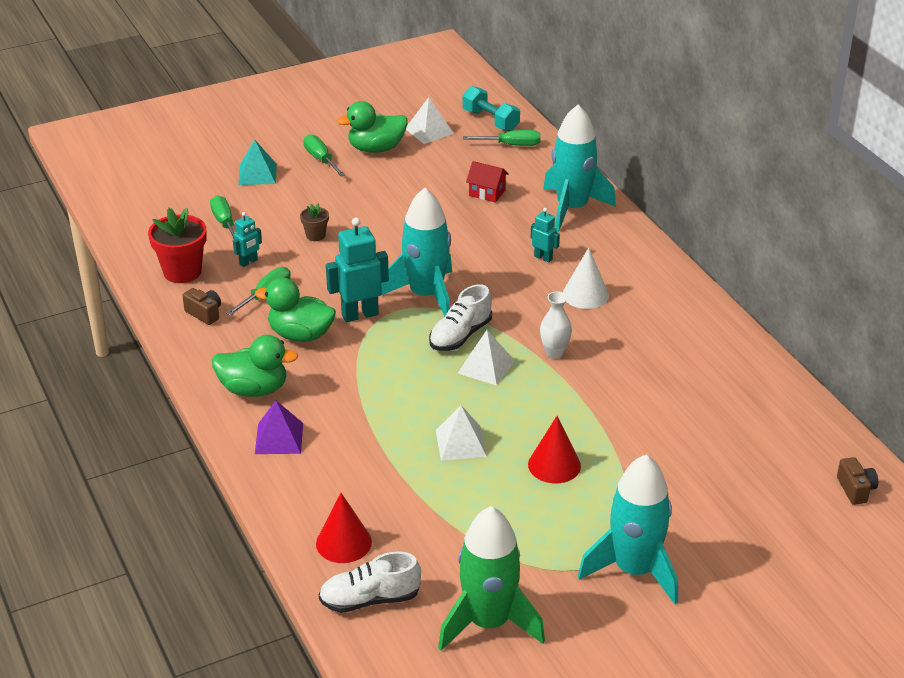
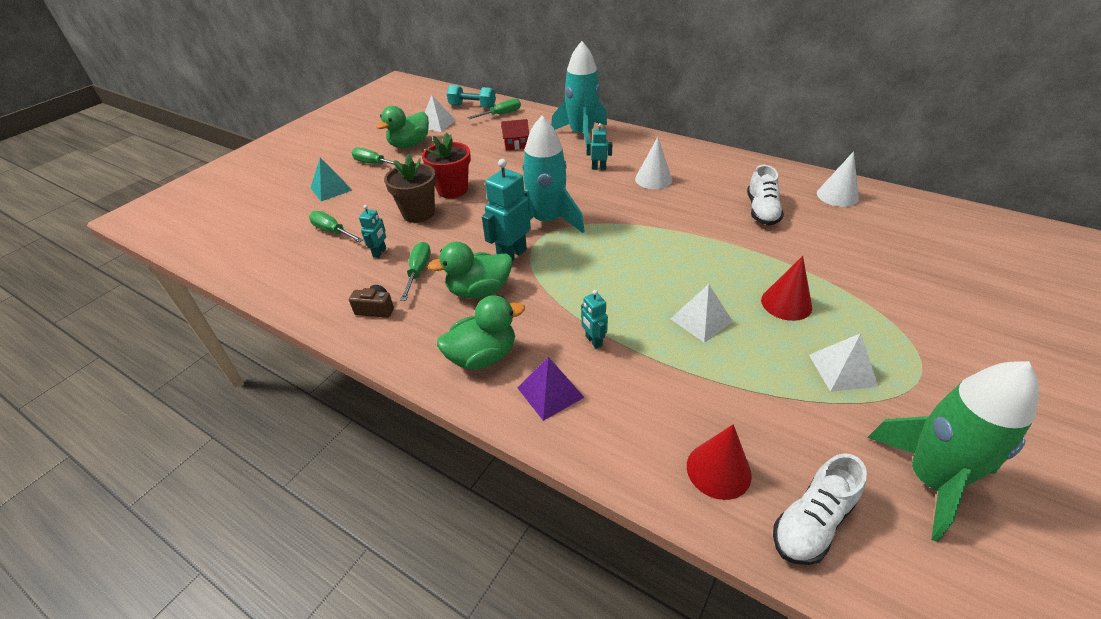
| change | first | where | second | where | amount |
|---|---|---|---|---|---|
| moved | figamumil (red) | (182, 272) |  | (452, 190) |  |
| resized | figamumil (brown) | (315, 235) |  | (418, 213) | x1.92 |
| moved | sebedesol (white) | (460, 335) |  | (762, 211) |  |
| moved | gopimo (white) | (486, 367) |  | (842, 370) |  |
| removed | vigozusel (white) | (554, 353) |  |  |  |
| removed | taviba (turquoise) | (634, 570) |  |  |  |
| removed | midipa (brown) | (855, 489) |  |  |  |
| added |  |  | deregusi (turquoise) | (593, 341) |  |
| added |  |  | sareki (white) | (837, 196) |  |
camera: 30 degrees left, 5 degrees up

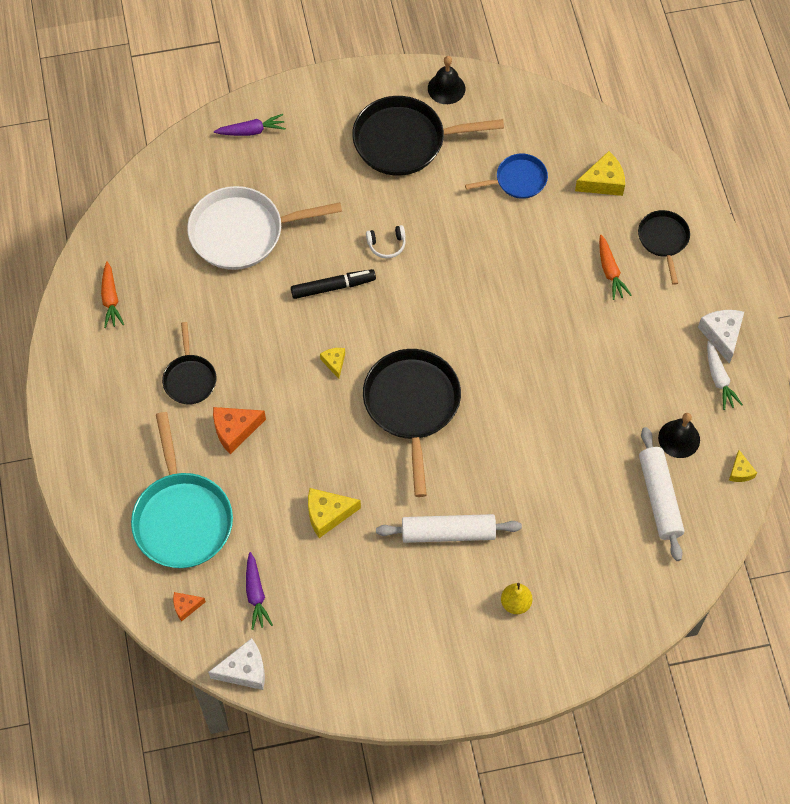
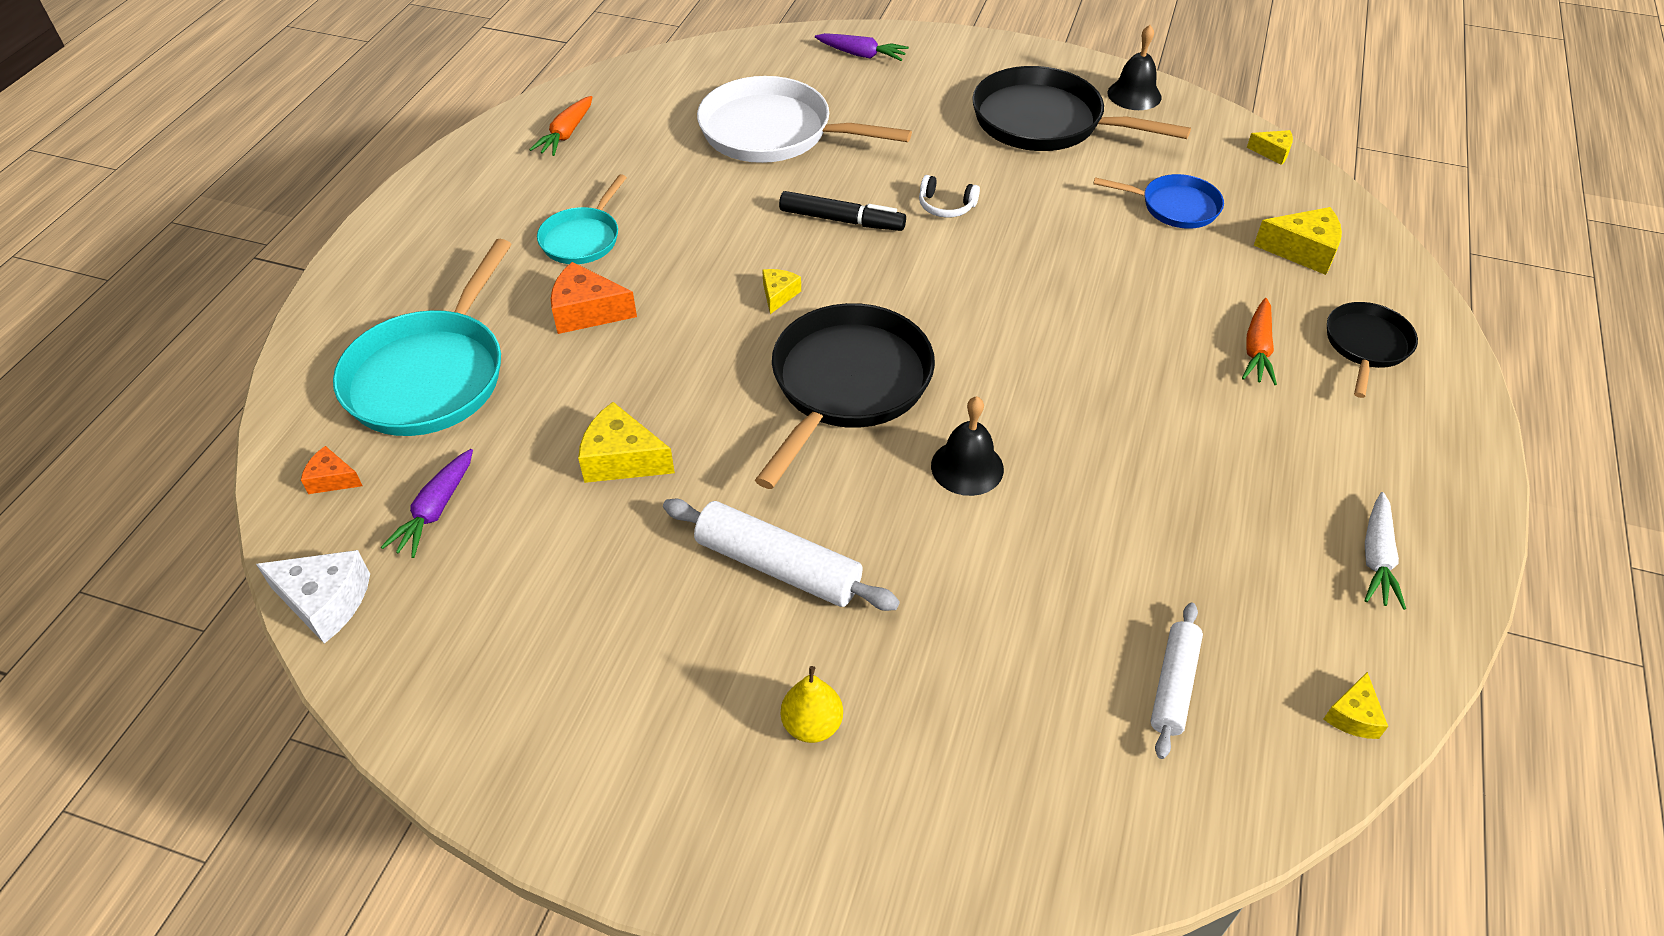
| change | first | where | second | where | amount |
|---|---|---|---|---|---|
| recoloured | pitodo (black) | (189, 379) | pitodo (turquoise) | (582, 238) |  |
| resized | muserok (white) | (659, 497) |  | (1173, 685) | x0.64 |
| moved | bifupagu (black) | (679, 438) |  | (967, 467) |  |
| removed | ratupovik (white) | (722, 335) |  |  |  |
| added |  |  | ratupovik (yellow) | (1272, 152) |  |
camera: 30 degrees right, 15 degrees down

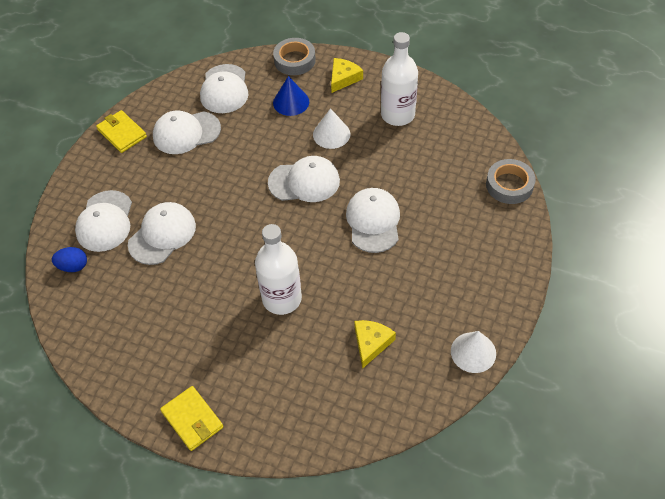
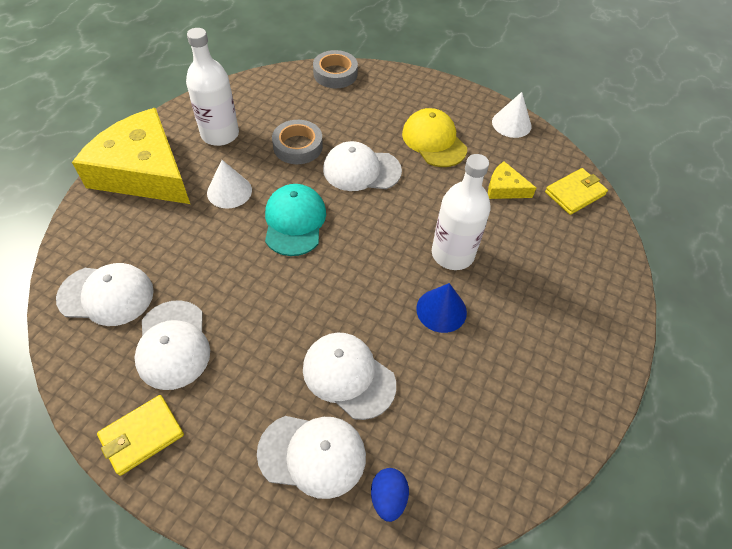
| change | first | where | second | where | amount |
|---|---|---|---|---|---|
| moved | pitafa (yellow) | (192, 419) |  | (574, 193) |  |
| recoloured | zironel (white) | (304, 182) | zironel (turquoise) | (294, 221) |  |
| moved | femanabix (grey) | (294, 60) |  | (298, 146) |  |
| moved | sareki (blue) | (291, 102) |  | (441, 310) |  |
| resized | ratupovik (yellow) | (343, 78) |  | (143, 172) | x2.37 |
| added |  |  | zironel (yellow) | (434, 141) |  |
camera: 90 degrees left, 0 degrees up

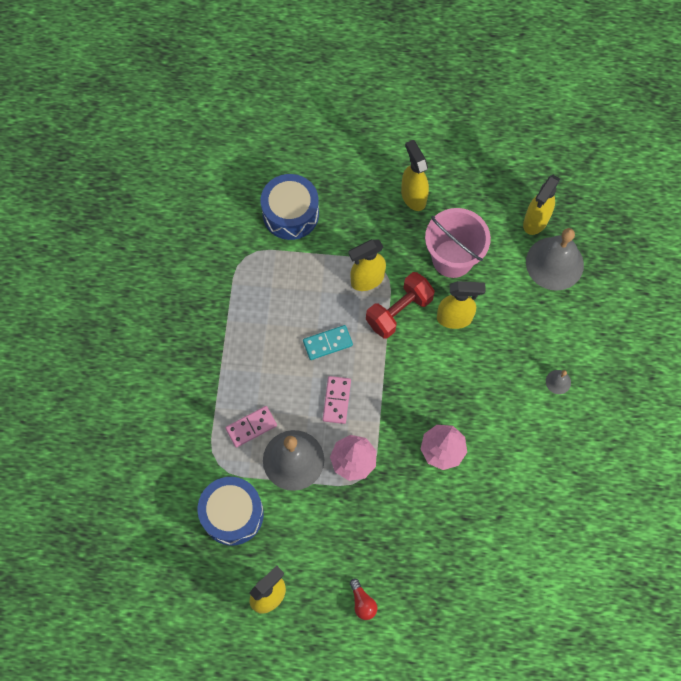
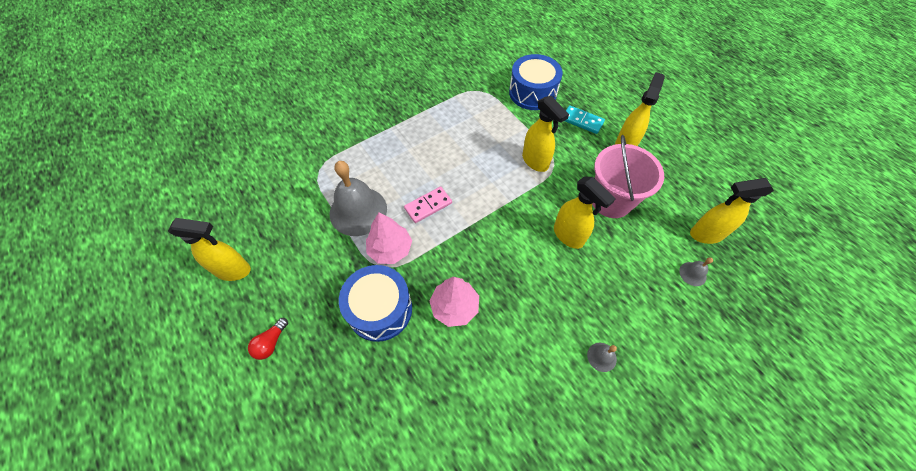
| change | first | where | second | where | amount |
|---|---|---|---|---|---|
| moved | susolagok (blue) | (232, 514) |  | (380, 309) |  |
| removed | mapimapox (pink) | (251, 427) |  |  |  |
| moved | mapimapox (turquoise) | (327, 343) |  | (582, 121) |  |
| turned | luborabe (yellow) | (367, 280) |  | (535, 161) | 150 degrees counterclockwise |
| removed | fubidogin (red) | (399, 311) |  |  |  |
| resized | bifupagu (grey) | (554, 263) |  | (692, 274) | x0.42 |
camera: 50 degrees right, 10 degrees down

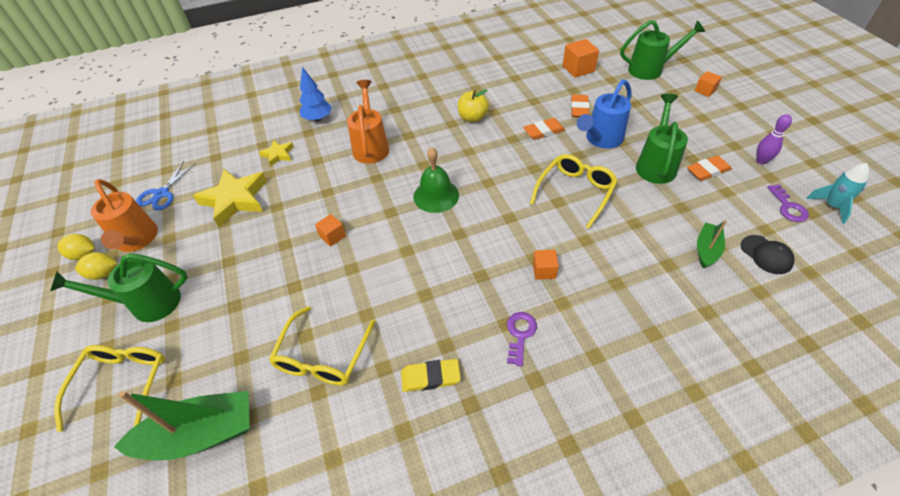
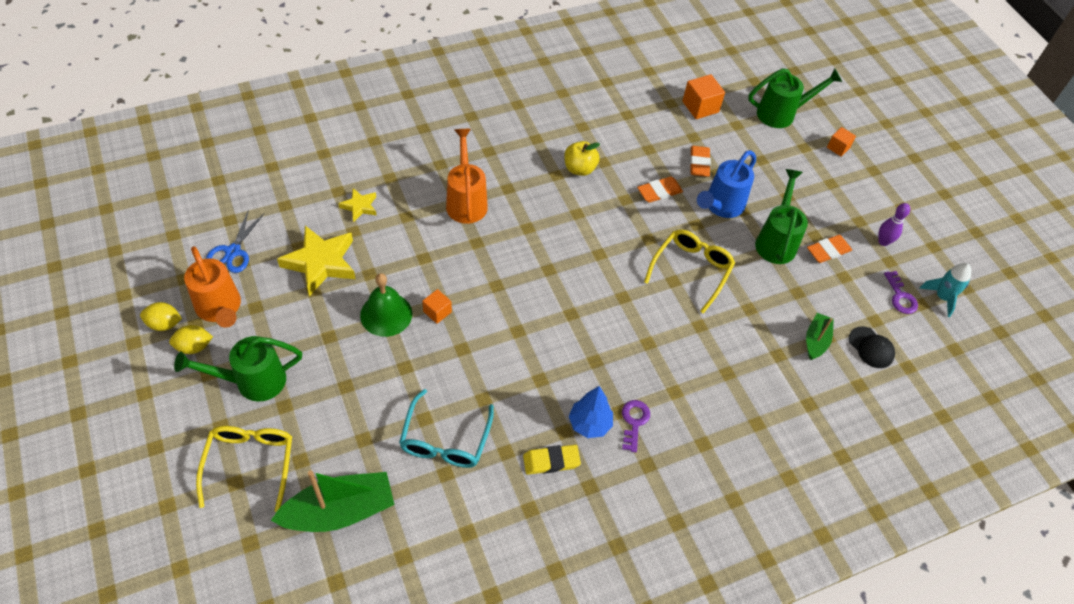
| change | first | where | second | where | amount |
|---|---|---|---|---|---|
| recoloured | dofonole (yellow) | (323, 356) | dofonole (turquoise) | (445, 439) |  |
| moved | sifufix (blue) | (318, 118) |  | (589, 424) |  |
| moved | bifupagu (green) | (436, 195) |  | (386, 314) |  |
| removed | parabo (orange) | (544, 270) |  |  |  |
camera: 10 degrees left, 5 degrees up

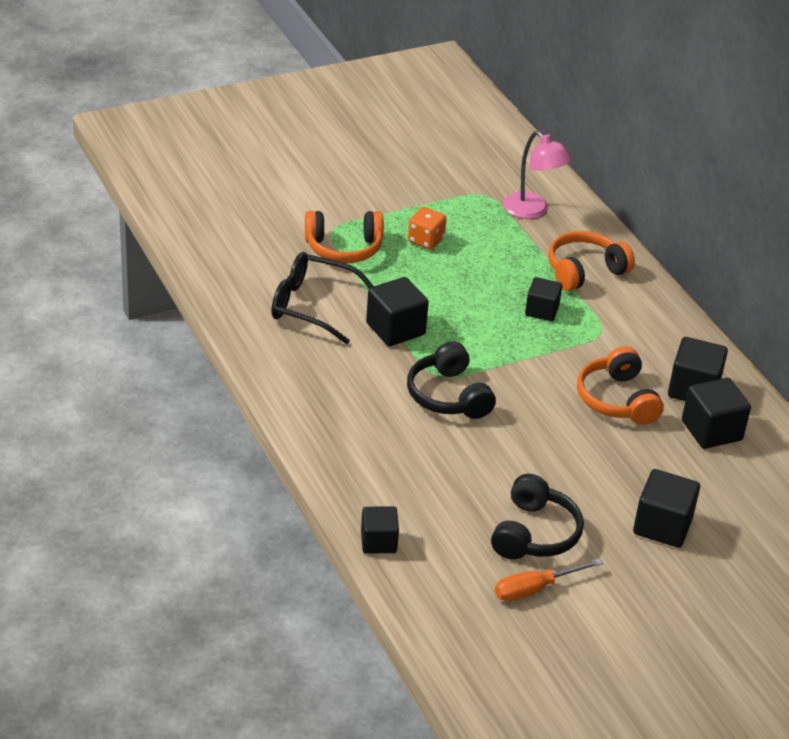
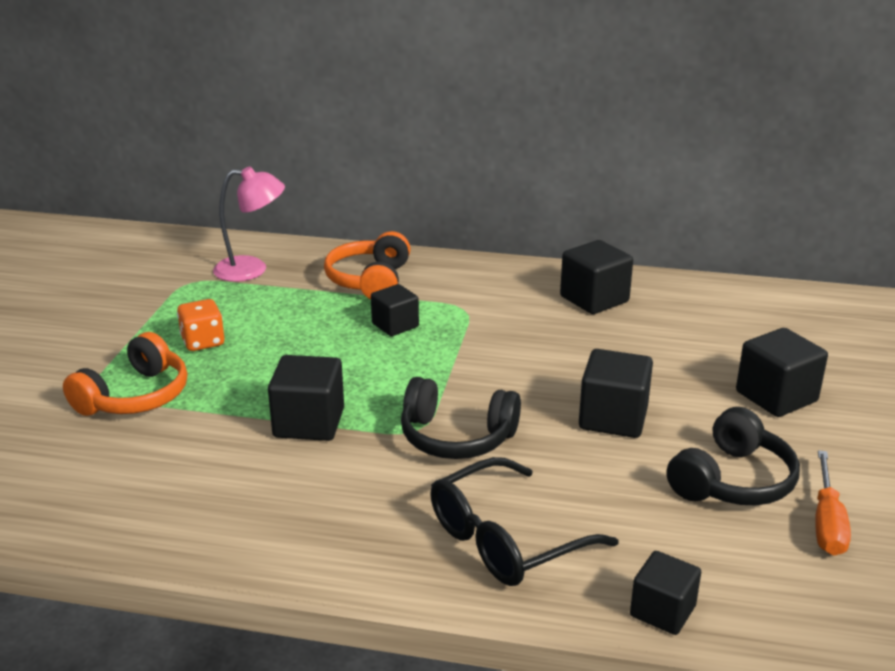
| change | first | where | second | where | amount |
|---|---|---|---|---|---|
| moved | dofonole (black) | (312, 306) |  | (506, 539) |  |
| turned | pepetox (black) | (534, 533) |  | (732, 481) | 75 degrees clockwise |
| removed | pepetox (orange) | (617, 399) |  |  |  |
| moved | parabo (black) | (711, 430) |  | (613, 418) |  |
camera: 50 degrees left, 10 degrees down

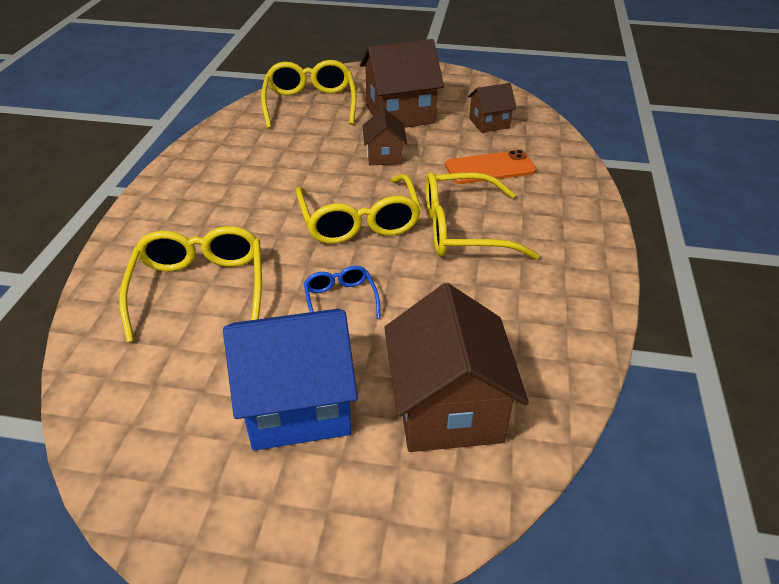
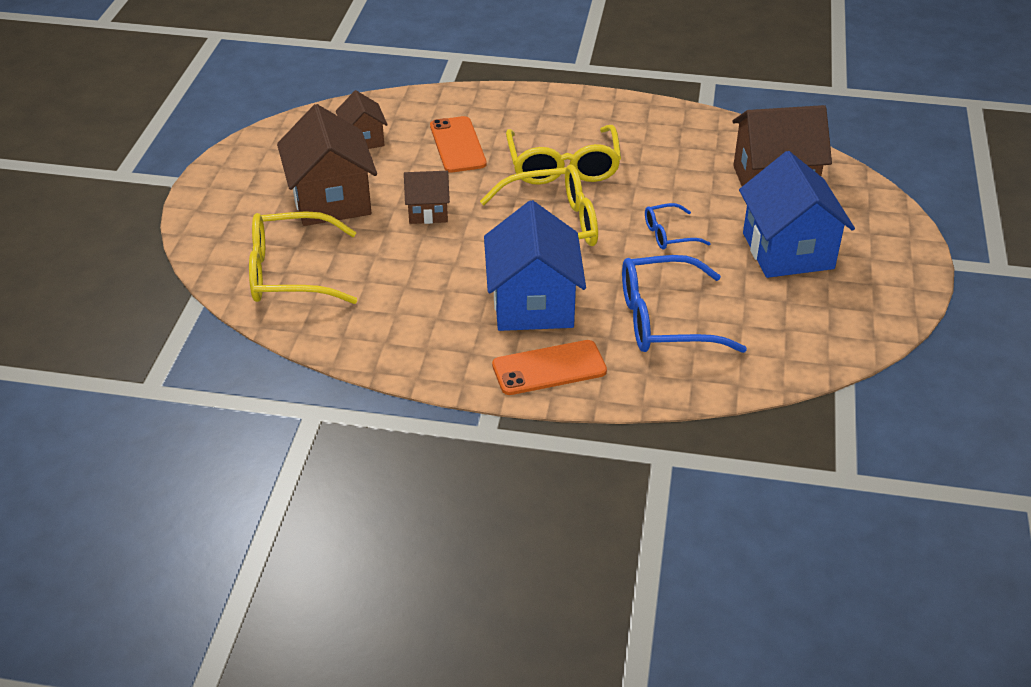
| change | first | where | second | where | amount |
|---|---|---|---|---|---|
| recoloured | dofonole (yellow) | (200, 290) | dofonole (blue) | (666, 320) |  |
| added |  |  | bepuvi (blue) | (533, 304) |  |
| added |  |  | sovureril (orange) | (549, 368) |  |
camera: 90 degrees left, 0 degrees up

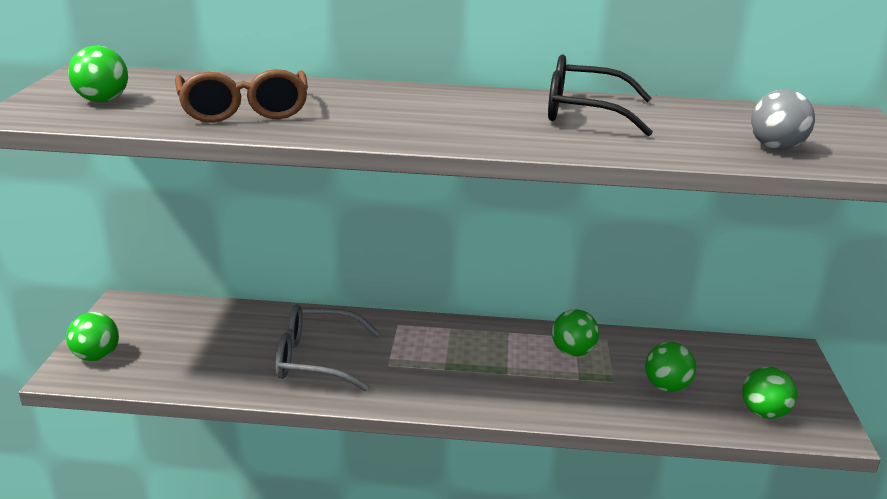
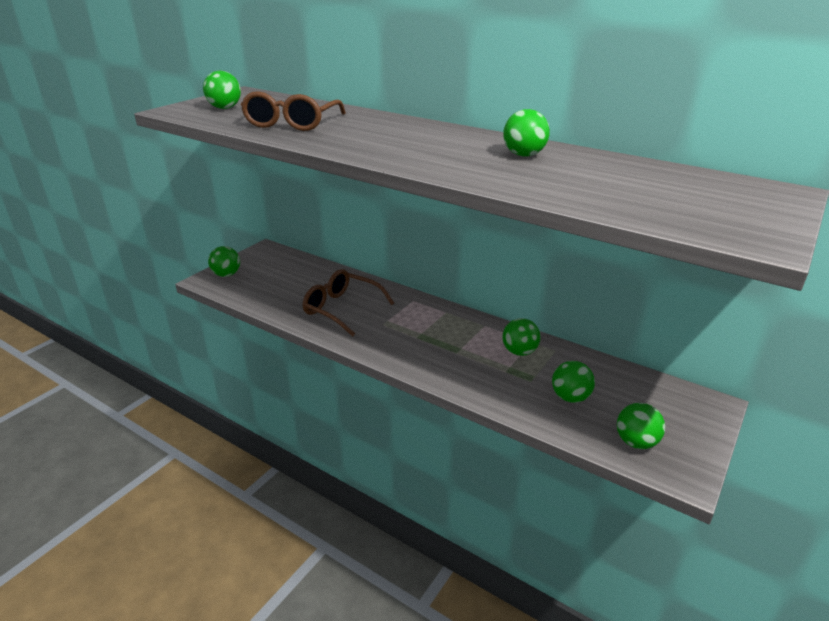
| change | first | where | second | where | amount |
|---|---|---|---|---|---|
| recoloured | dofonole (grey) | (315, 359) | dofonole (brown) | (341, 309) |  |
| replaced | dofonole (black) | (583, 112) | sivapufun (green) | (524, 155) |  |
| removed | sivapufun (grey) | (776, 148) |  |  |  |
camera: 30 degrees right, 5 degrees up

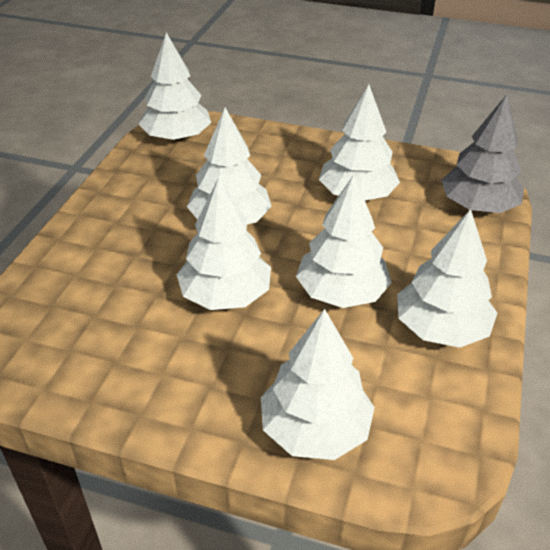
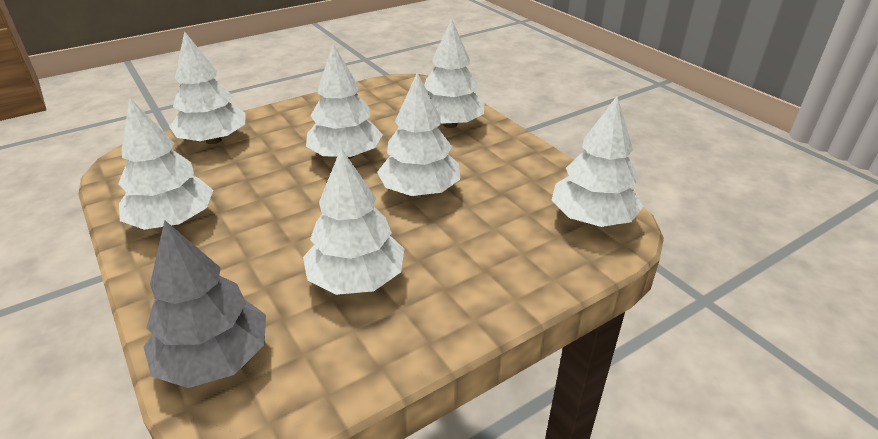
| change | first | where | second | where | amount |
|---|---|---|---|---|---|
| moved | sifufix (white) | (341, 293) |  | (450, 124) |  |
camera: 130 degrees right, 5 degrees down

